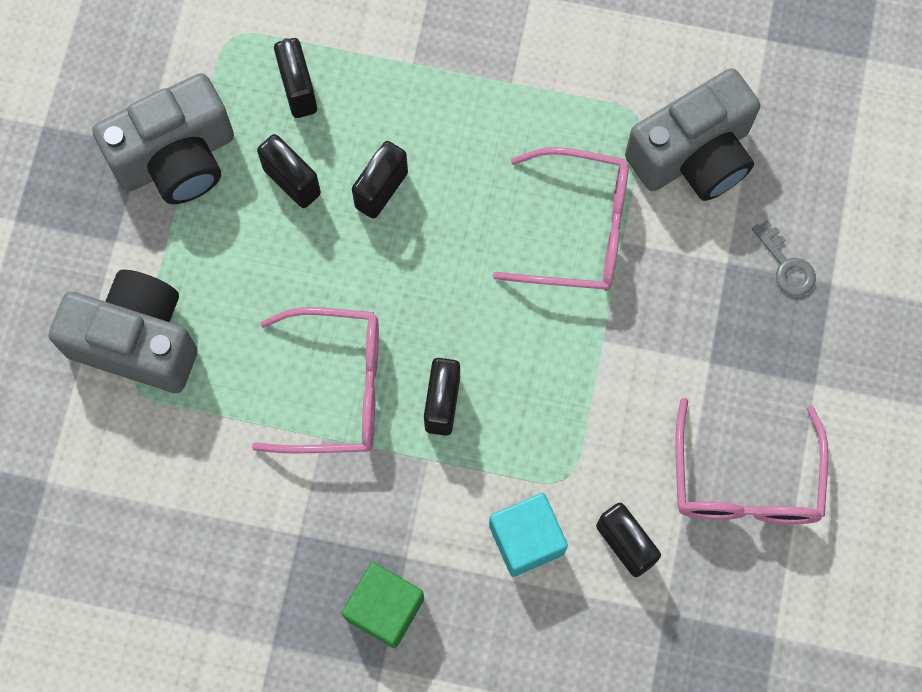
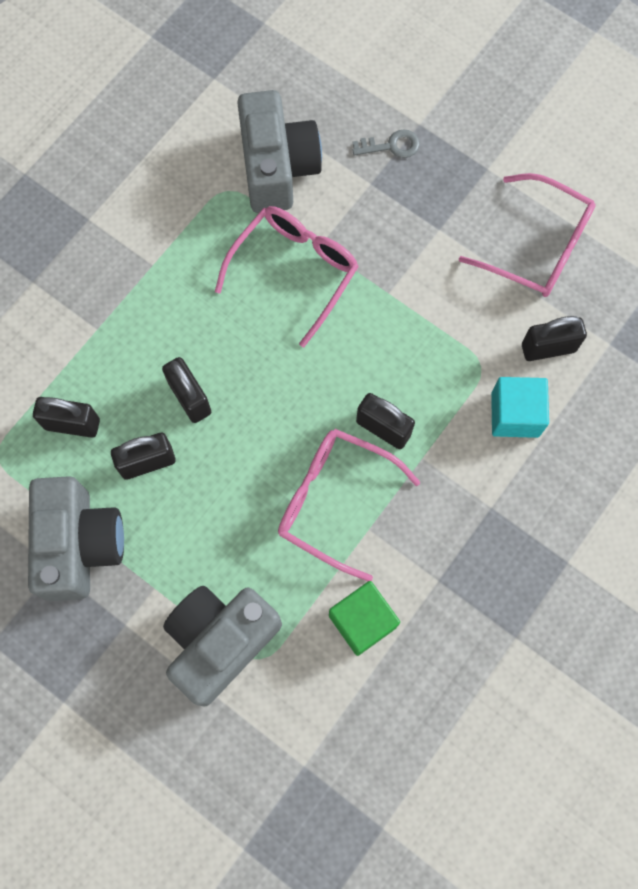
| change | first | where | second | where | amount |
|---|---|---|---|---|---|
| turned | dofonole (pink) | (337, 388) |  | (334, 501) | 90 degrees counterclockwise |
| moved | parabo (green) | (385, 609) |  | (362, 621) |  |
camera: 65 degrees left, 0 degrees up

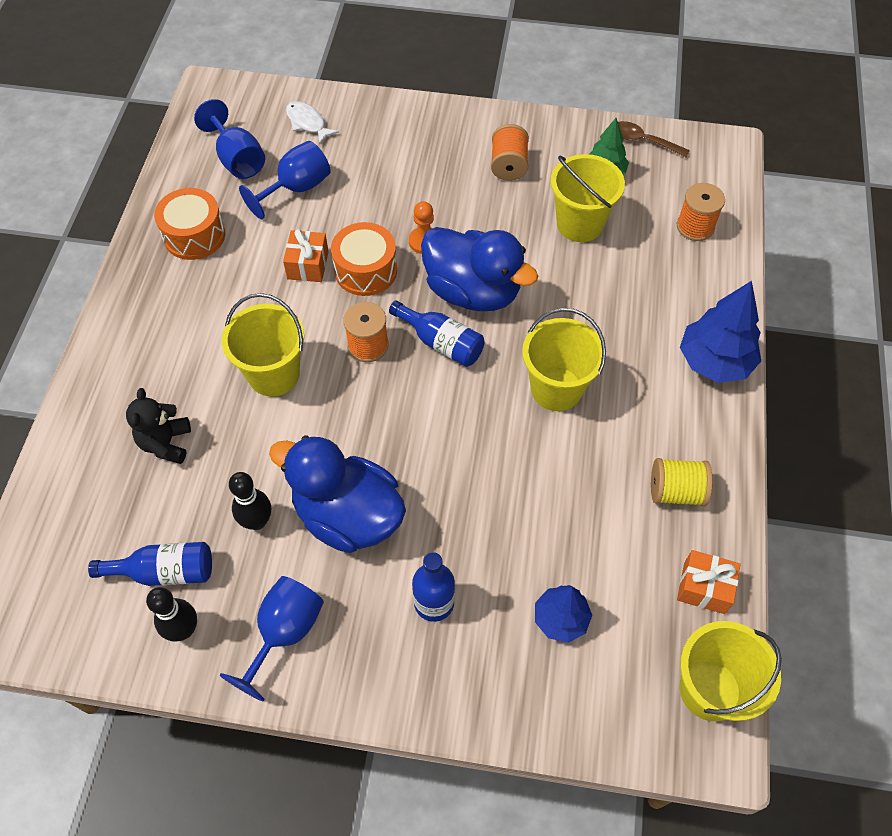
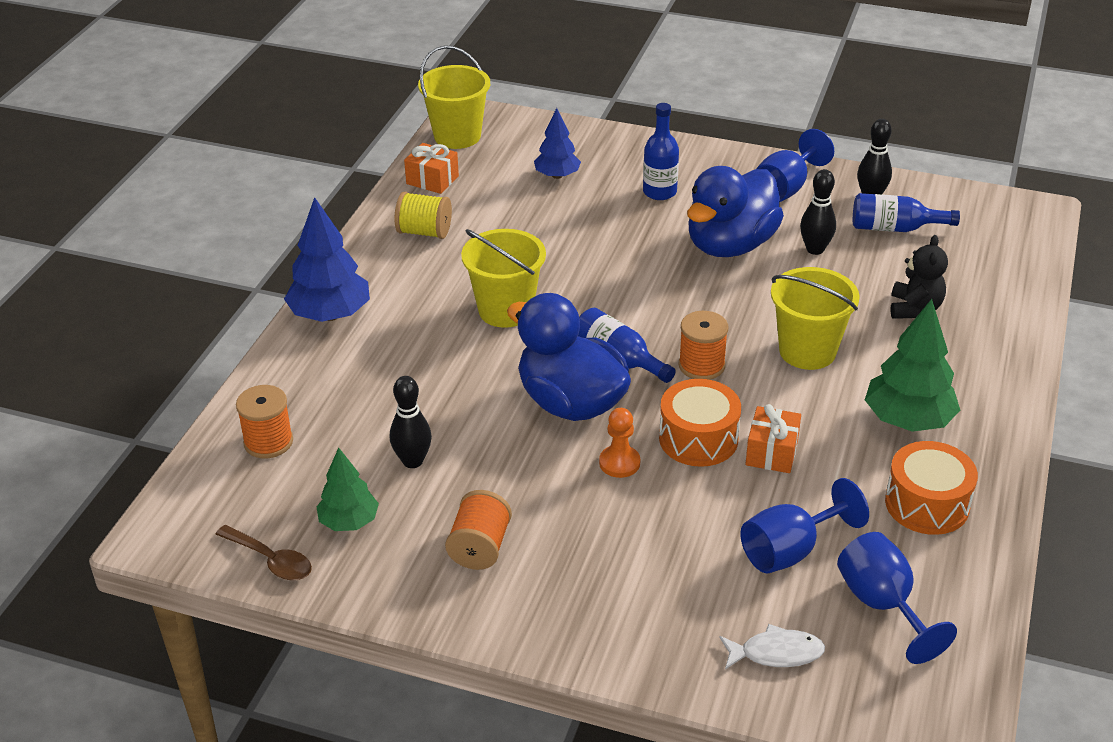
| change | first | where | second | where | amount |
|---|---|---|---|---|---|
| turned | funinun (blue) | (348, 516) |  | (730, 245) | 90 degrees clockwise |
| turned | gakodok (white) | (307, 123) |  | (776, 653) | 60 degrees counterclockwise |
| replaced | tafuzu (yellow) | (579, 224) | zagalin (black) | (413, 461) |  |
| added |  |  | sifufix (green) | (908, 420) |  |
camera: 170 degrees left, 20 degrees down

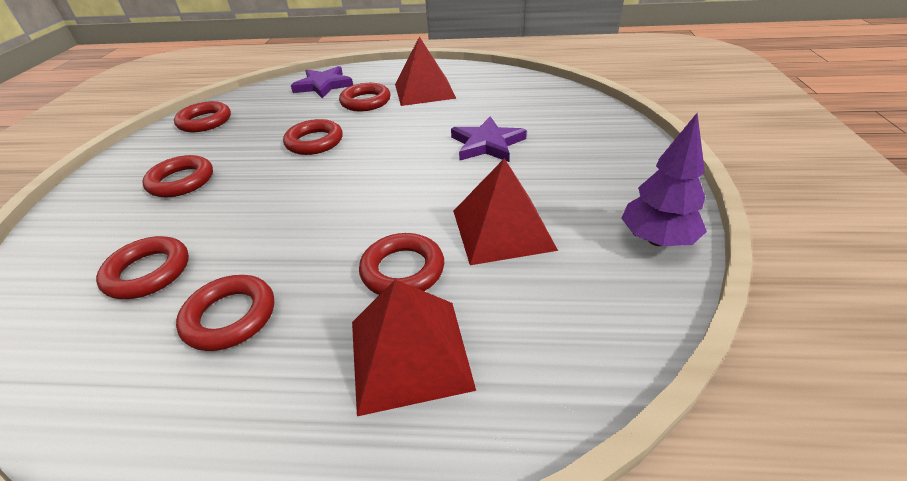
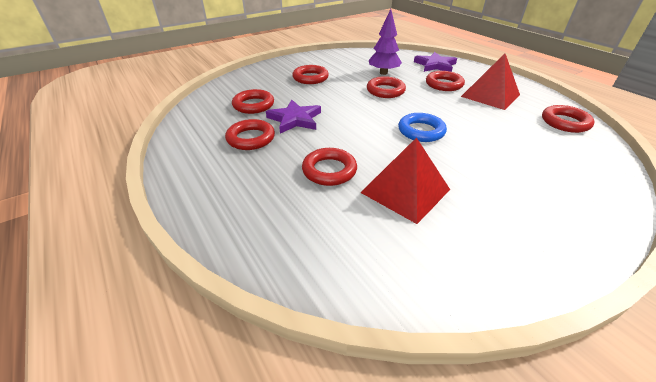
| change | first | where | second | where | amount |
|---|---|---|---|---|---|
| moved | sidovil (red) | (205, 121) |  | (565, 122) |  |
| removed | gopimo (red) | (409, 354) |  |  |  |
| moved | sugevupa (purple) | (487, 144) |  | (295, 119) |  |
| moved | sifufix (purple) | (657, 240) |  | (383, 73) |  |
| added |  |  | sidovil (blue) | (421, 131) |  |
camera: 50 degrees right, 0 degrees up

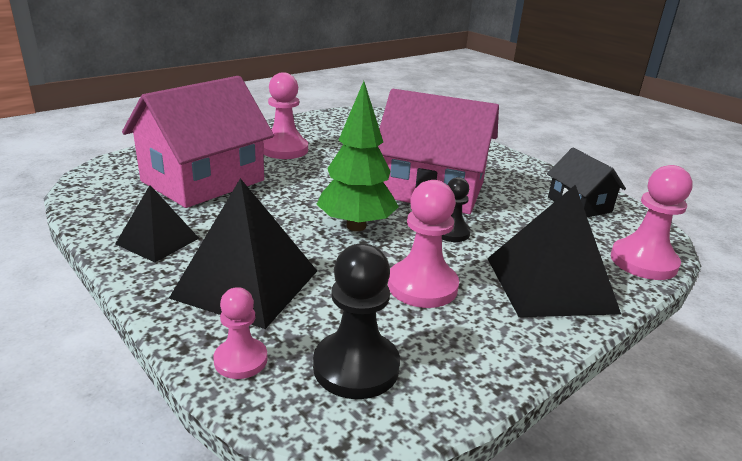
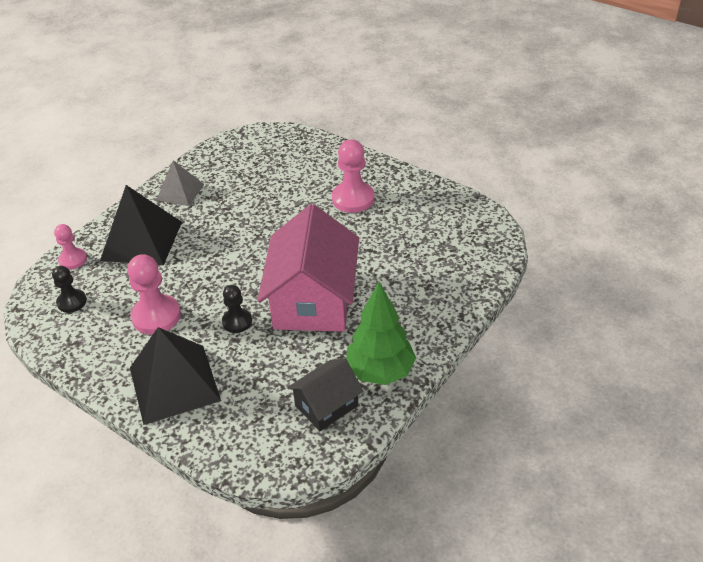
| change | first | where | second | where | amount |
|---|---|---|---|---|---|
| recoloured | gopimo (black) | (157, 241) | gopimo (grey) | (180, 192) |  |
| removed | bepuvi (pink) | (203, 181) |  |  |  |
| resized | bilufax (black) | (356, 367) |  | (72, 302) | x0.61 |
| moved | sifufix (green) | (356, 226) |  | (380, 372) |  |
| removed | bilufax (pink) | (643, 262) |  |  |  |
camera: 80 degrees right, 15 degrees up

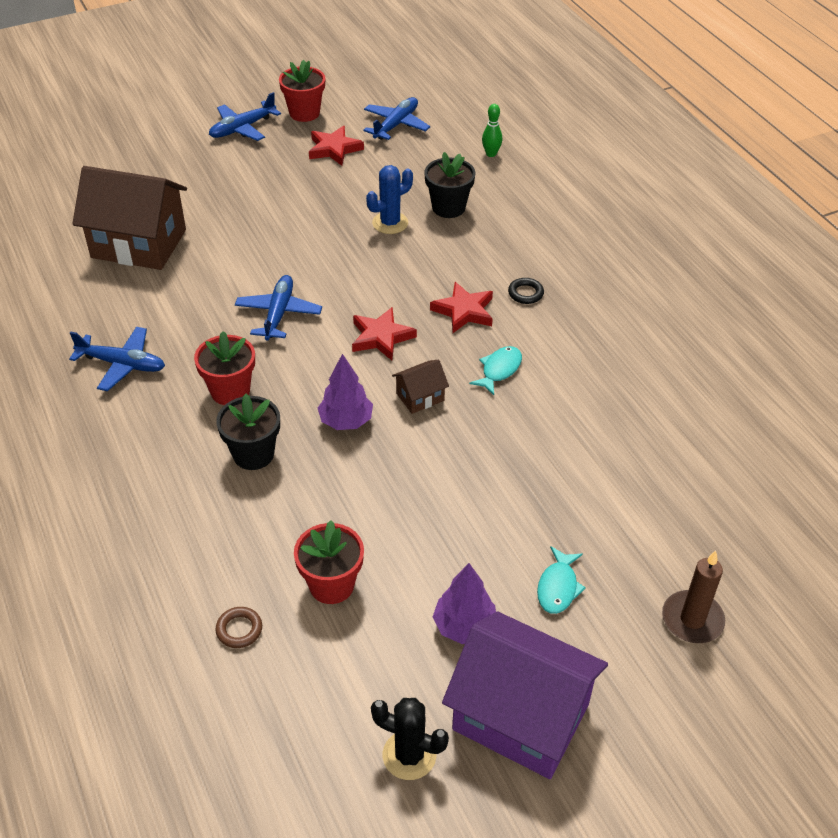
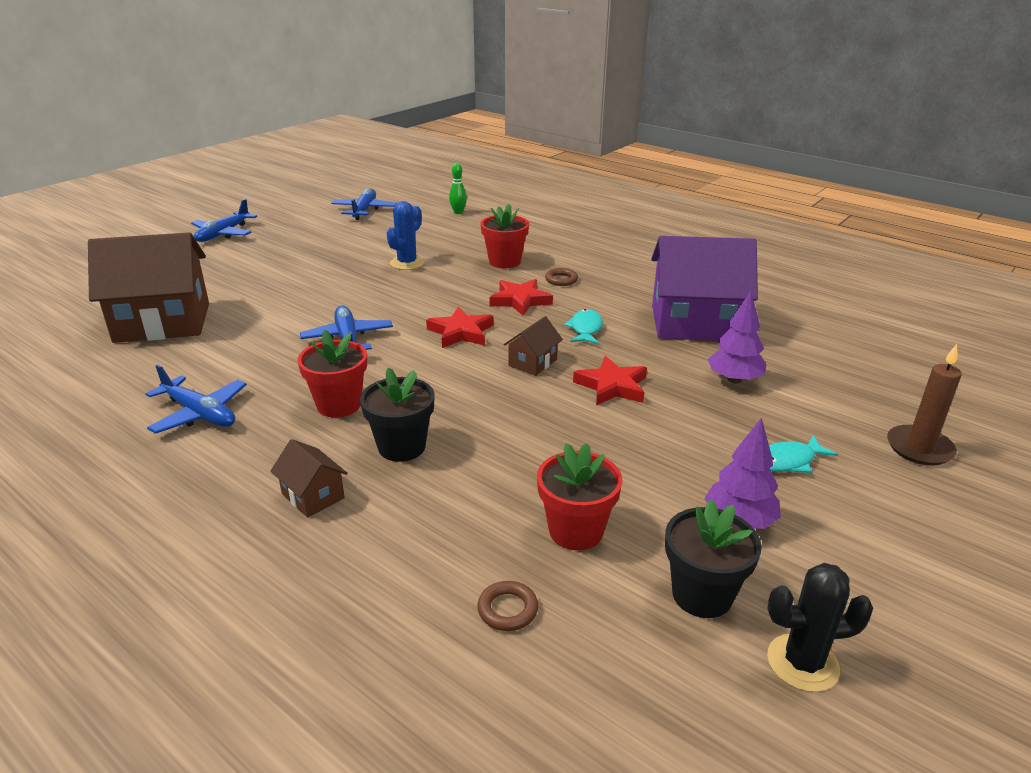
| change | first | where | second | where | amount |
|---|---|---|---|---|---|
| turned | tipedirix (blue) | (122, 364) |  | (200, 414) | 45 degrees clockwise |
| moved | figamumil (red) | (304, 113) |  | (504, 262) |  |
| moved | sugevupa (red) | (334, 149) |  | (612, 386) |  |
| moved | sifufix (purple) | (346, 421) |  | (734, 379) |  |
| moved | figamumil (black) | (448, 207) |  | (702, 595) |  |
| moved | bepuvi (purple) | (521, 716) |  | (695, 323) |  |
| recoloured | sidovil (black) | (525, 293) | sidovil (brown) | (561, 280) |  |
| turned | gakodok (turquoise) | (558, 587) |  | (788, 461) | 75 degrees clockwise |
| added |  |  | bepuvi (brown) | (313, 496) |  |
camera: 25 degrees left, 15 degrees down

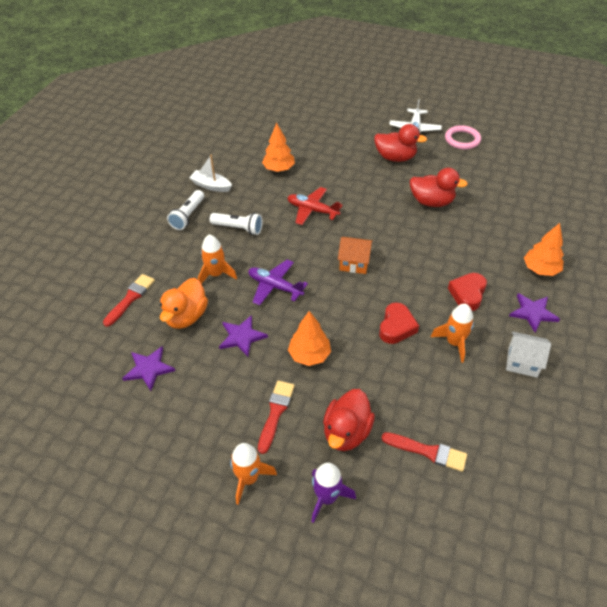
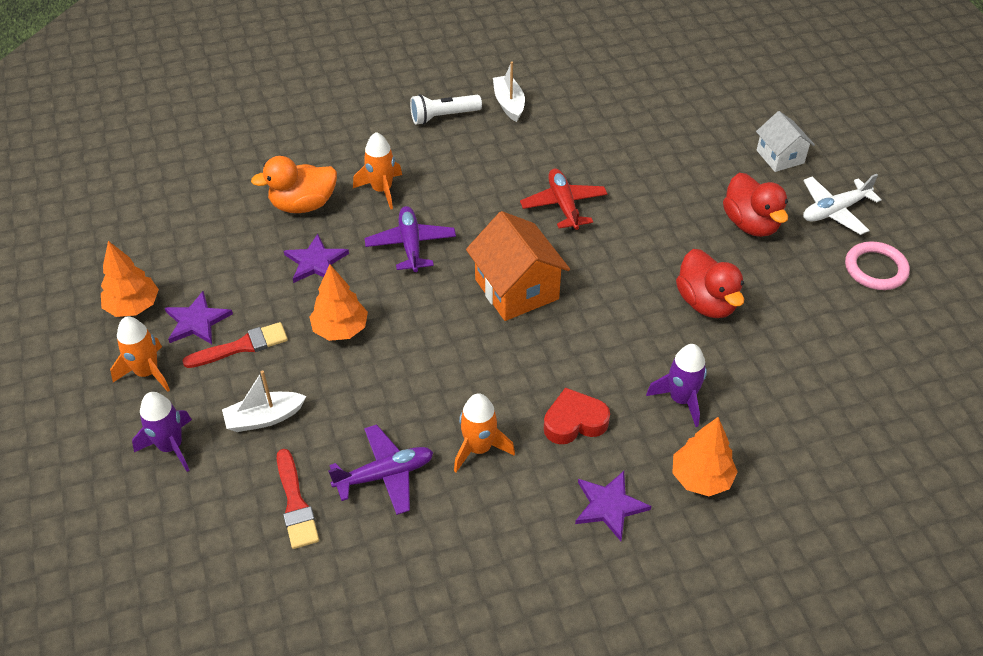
| change | first | where | second | where | amount |
|---|---|---|---|---|---|
| removed | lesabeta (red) | (130, 298) |  |  |  |
| moved | sugevupa (purple) | (149, 369) |  | (197, 321) |  |
| removed | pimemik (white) | (238, 228) |  |  |  |
| moved | sifufix (orange) | (279, 169) |  | (133, 306) |  |
| replaced | funinun (red) | (346, 432) | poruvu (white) | (264, 418) |  |
| resized | bepuvi (orange) | (354, 263) |  | (516, 289) | x1.61 |
| removed | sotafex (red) | (396, 327) |  |  |  |
| moved | bepuvi (white) | (522, 362) |  | (780, 156) |  |
| added |  |  | tipedirix (purple) | (385, 475) |  |
| added |  |  | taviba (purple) | (681, 399) |  |
camera: 50 degrees right, 0 degrees up

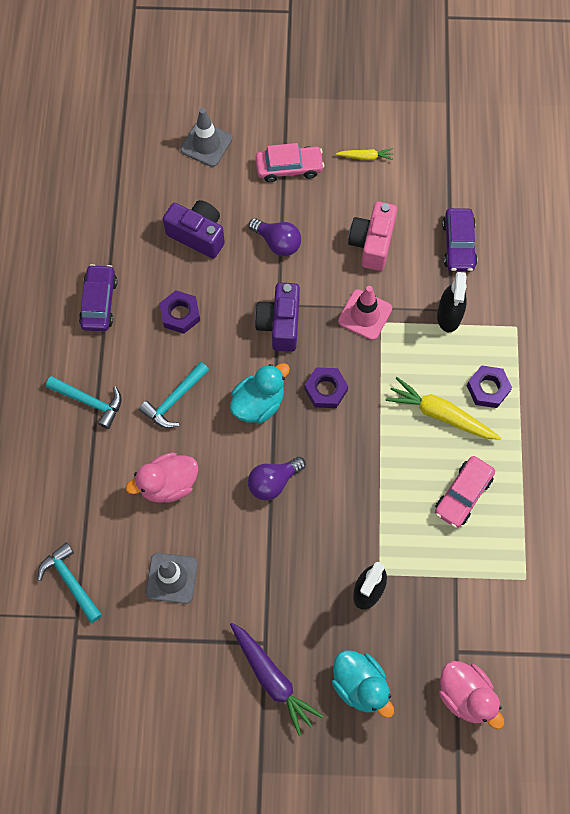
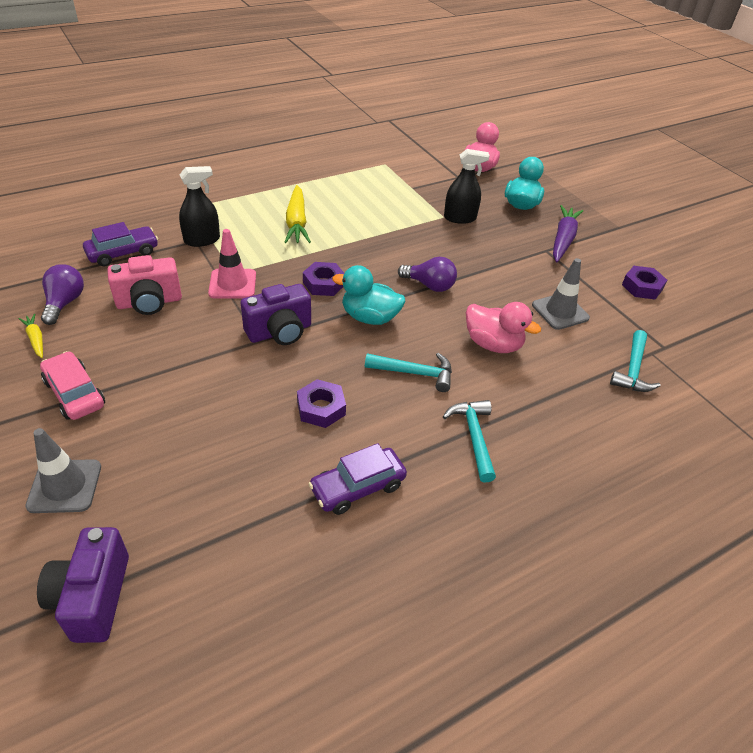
| change | first | where | second | where | amount |
|---|---|---|---|---|---|
| moved | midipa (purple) | (198, 235) |  | (92, 597) |  |
| moved | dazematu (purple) | (277, 242) |  | (64, 303) |  |
| removed | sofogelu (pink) | (463, 495) |  |  |  |
| moved | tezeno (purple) | (488, 389) |  | (642, 287) |  |
camera: 125 degrees left, 25 degrees down

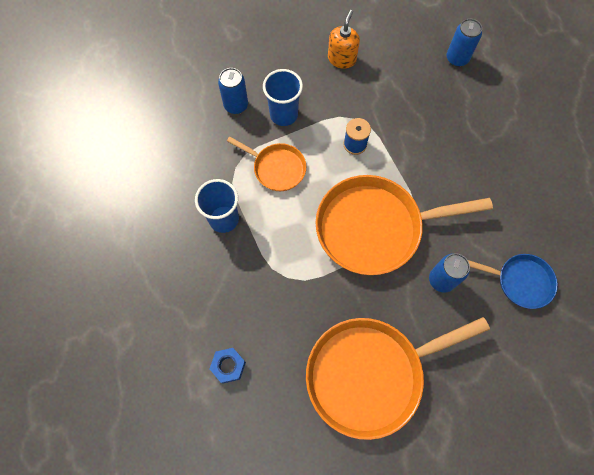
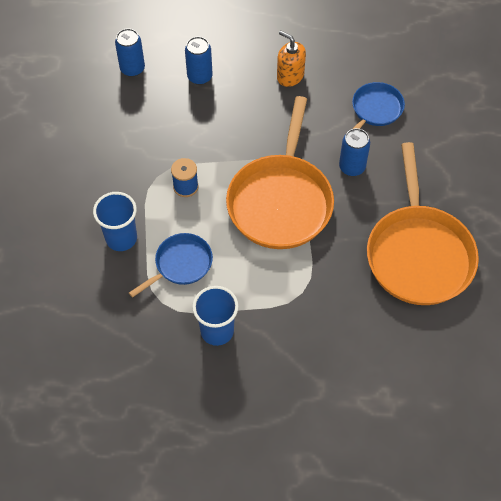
| change | first | where | second | where | amount |
|---|---|---|---|---|---|
| removed | tezeno (blue) | (228, 366) |  |  |  |
| moved | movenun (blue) | (236, 105) |  | (199, 77) |  |
| recoloured | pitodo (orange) | (276, 168) | pitodo (blue) | (181, 264) |  |
| moved | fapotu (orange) | (342, 59) |  | (290, 76) |  |
camera: 70 degrees left, 10 degrees down

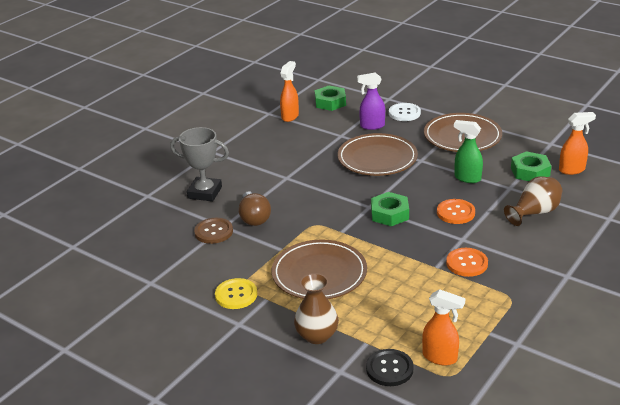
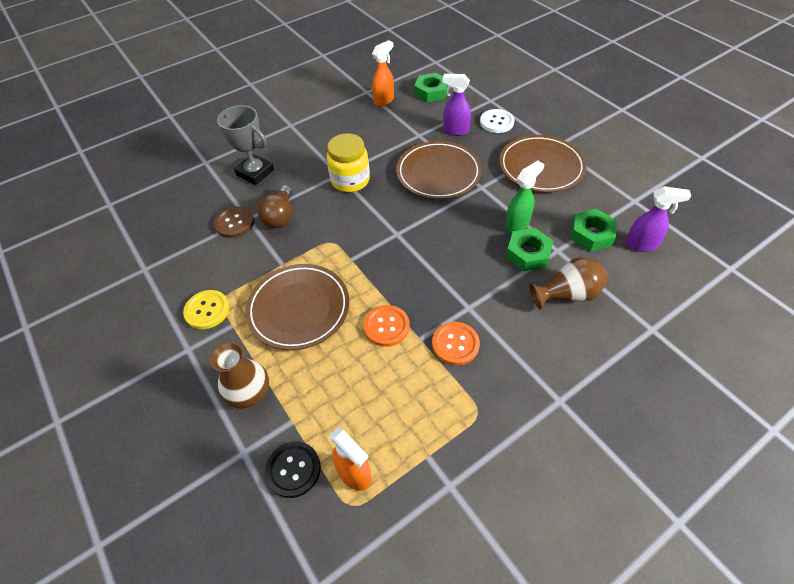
| change | first | where | second | where | amount |
|---|---|---|---|---|---|
| moved | tezeno (green) | (389, 214) |  | (528, 253) |  |
| moved | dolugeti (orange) | (455, 213) |  | (386, 326) |  |
| turned | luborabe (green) | (467, 178) |  | (517, 224) | 90 degrees clockwise |
| recoloured | luborabe (orange) | (572, 170) | luborabe (purple) | (641, 245) |  |
| added |  |  | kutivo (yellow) | (350, 180) |  |
camera: 20 degrees right, 20 degrees up

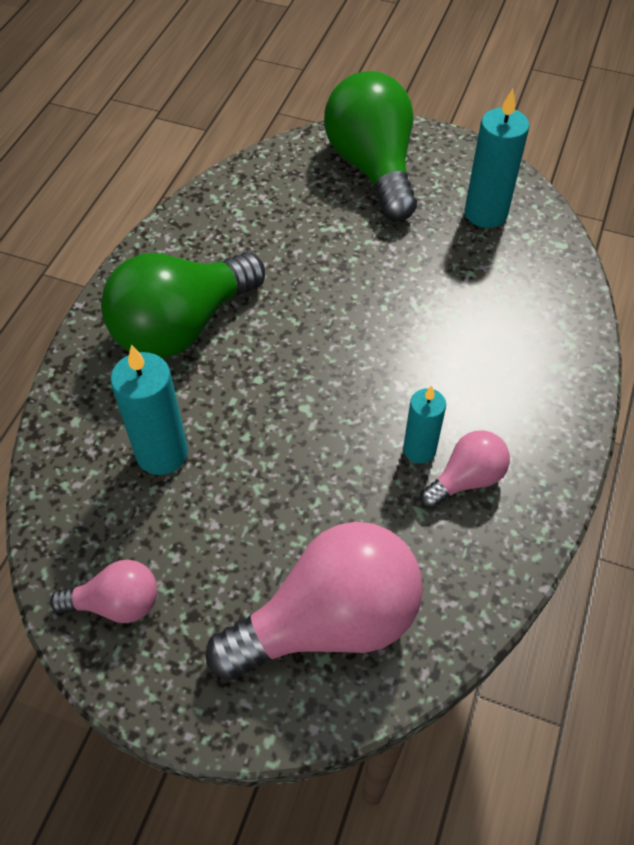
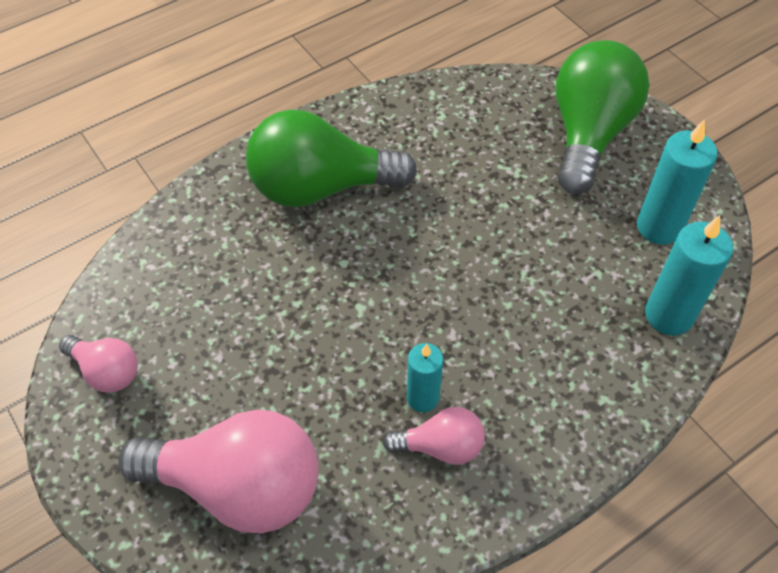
| change | first | where | second | where | amount |
|---|---|---|---|---|---|
| moved | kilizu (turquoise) | (162, 453) |  | (669, 315) |  |
camera: 35 degrees right, 0 degrees up

